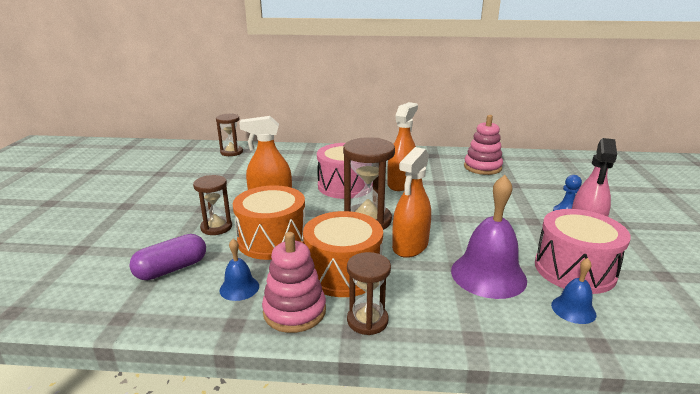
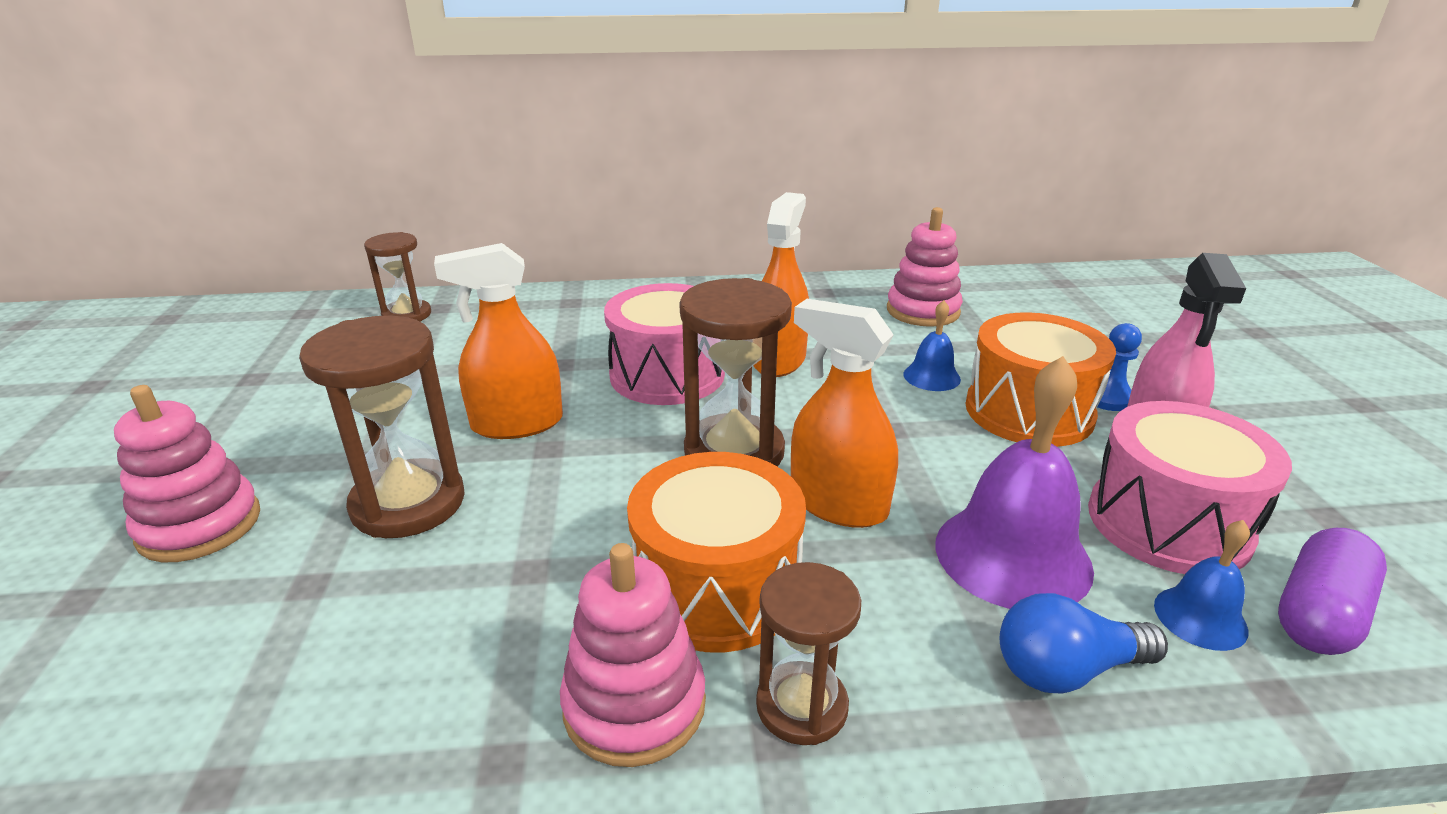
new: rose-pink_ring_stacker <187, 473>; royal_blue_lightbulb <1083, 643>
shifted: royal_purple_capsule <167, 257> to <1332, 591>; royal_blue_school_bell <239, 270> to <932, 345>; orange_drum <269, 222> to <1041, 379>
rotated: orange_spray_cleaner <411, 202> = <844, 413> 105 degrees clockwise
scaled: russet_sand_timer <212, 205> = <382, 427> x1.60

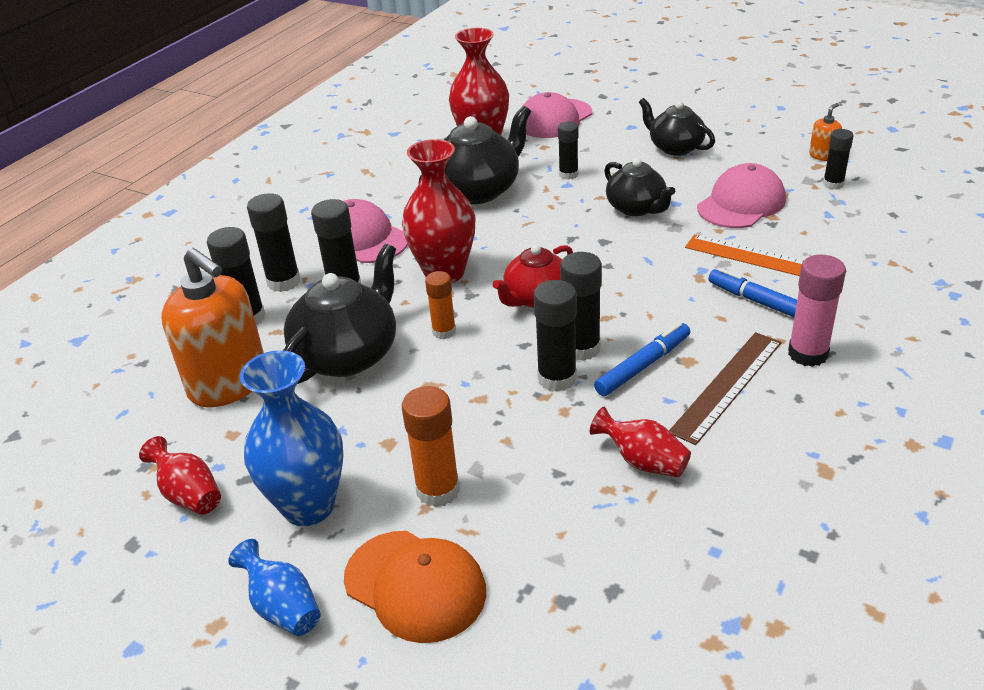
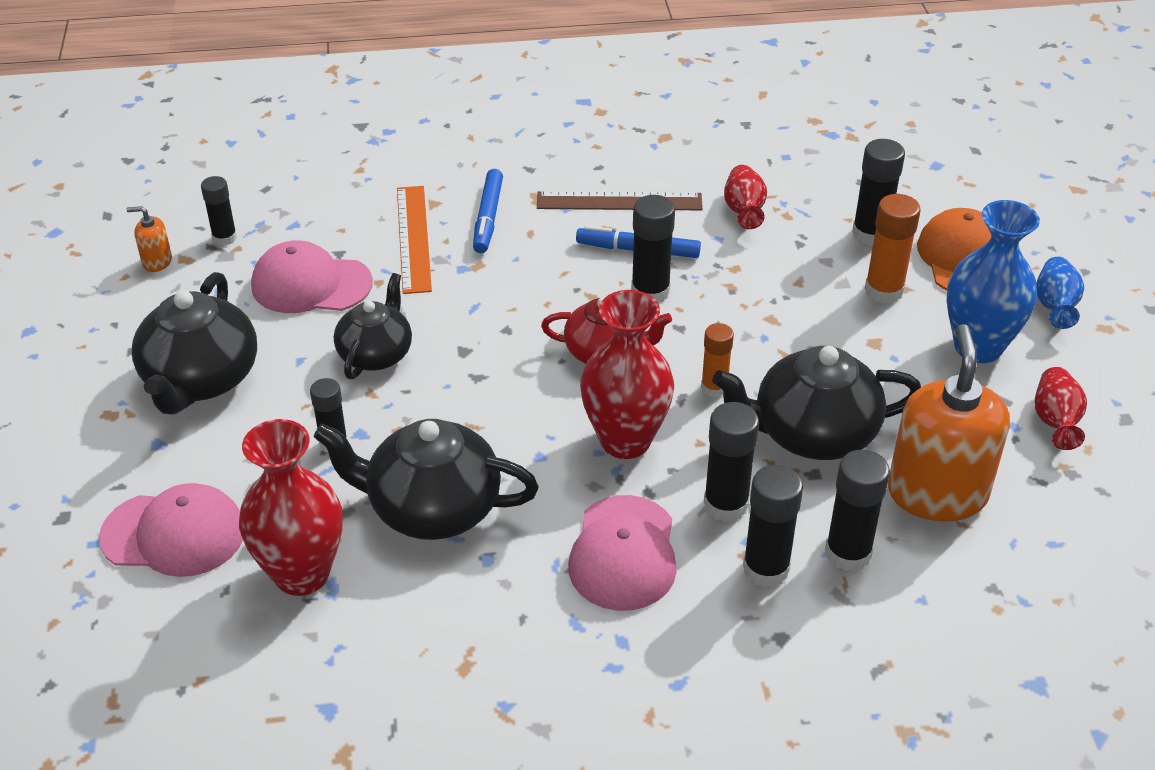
gone: rose-pink_glue_stick <817, 311>
shifted: ebony_glue_stick <555, 336> to <878, 192>
scaled: ebony_china_teapot <677, 127> = <194, 343> x1.54

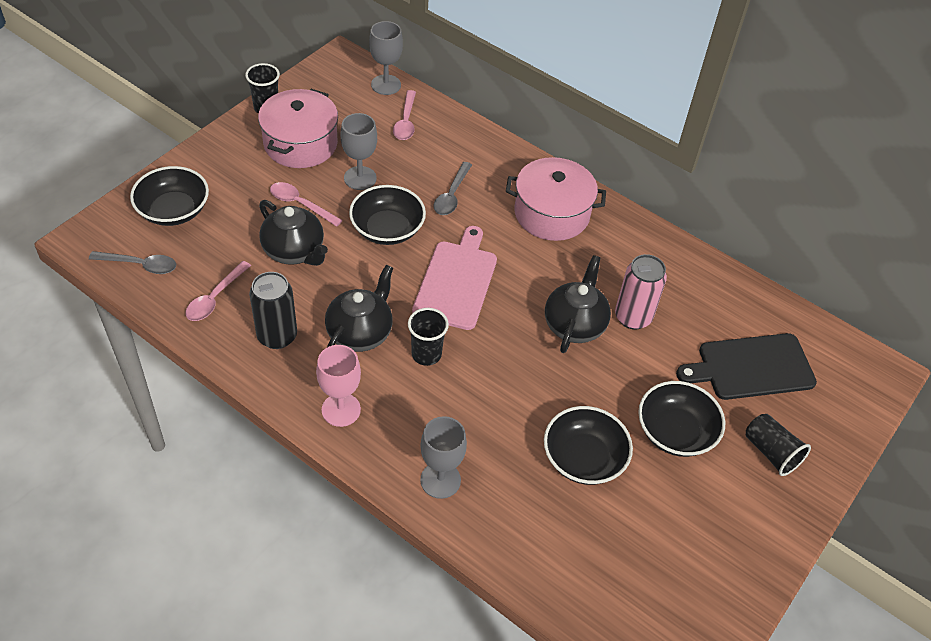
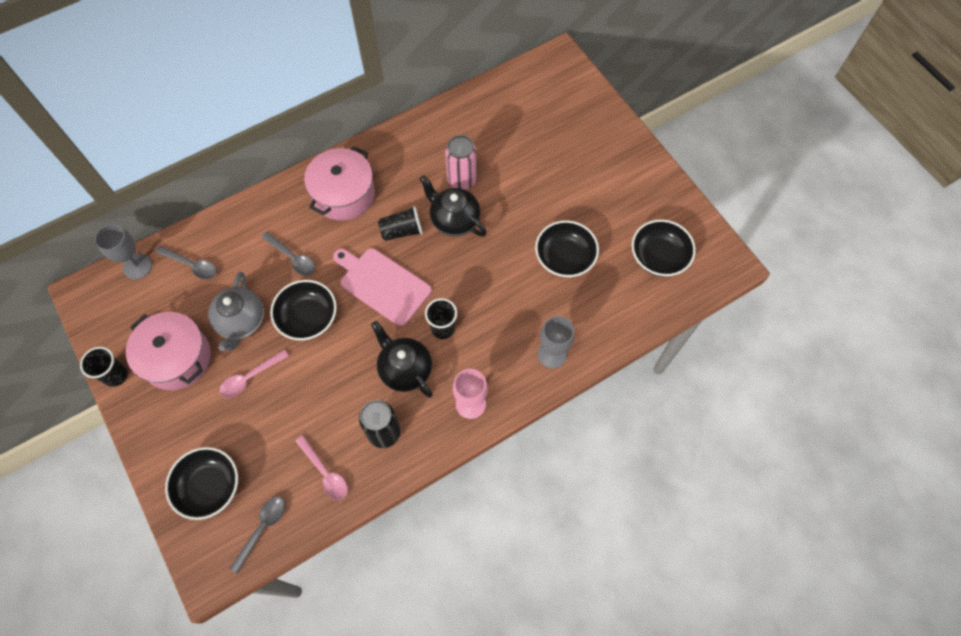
gone: ebony_china_teapot <293, 233>; ebony_chopping_board <746, 366>
shifted: ebony_bowl <681, 419> to <664, 247>; ebony_cup <778, 445> to <400, 223>
swapped: ash-grey_chalice <359, 151> to ash-grey_china_teapot <236, 311>
repainted: rose-pink_spoon <404, 115> to ash-grey_spoon <186, 262>

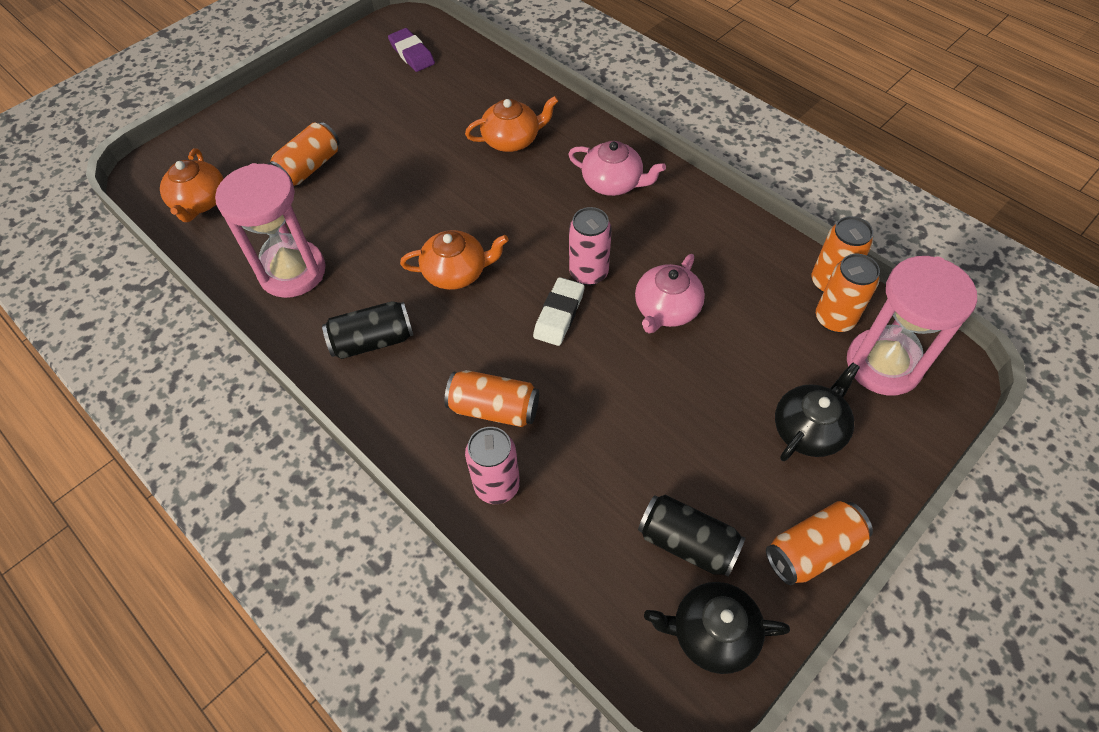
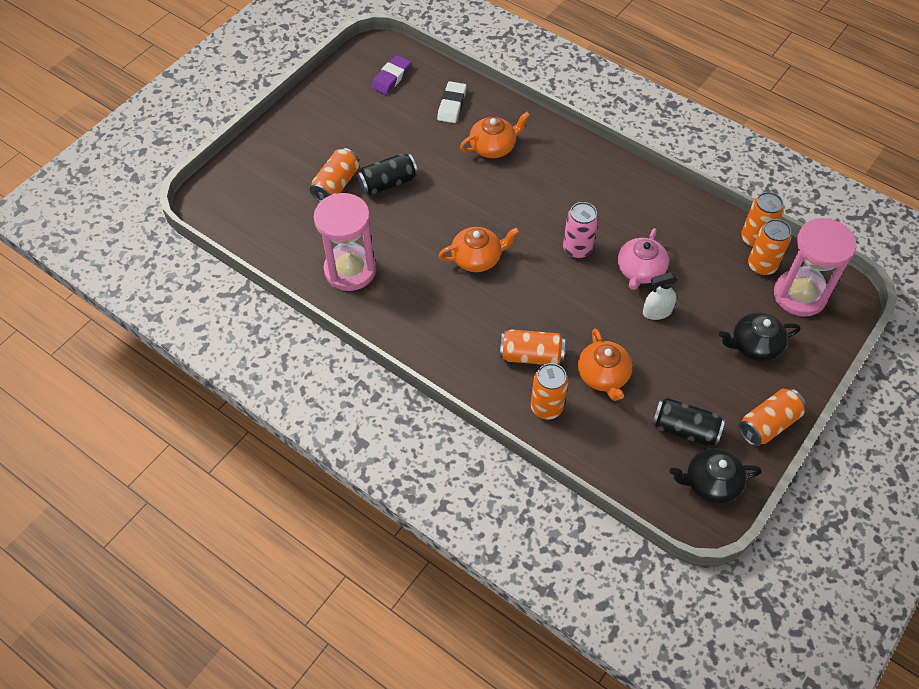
gone: rose-pink_china_teapot <617, 168>
new: snow-white_spray_cleaner <660, 296>
shifted: orange_china_teapot <192, 185> to <605, 364>; ebony_can <368, 330> to <387, 174>; snow-white_eraser <559, 311> to <452, 102>
repainted: rose-pink_can <492, 465> to orange_can <549, 391>
rotated: royal_purple_eraser <411, 50> = <391, 75> 75 degrees clockwise; ebony_china_teapot <817, 411> = <760, 337> 135 degrees counterclockwise

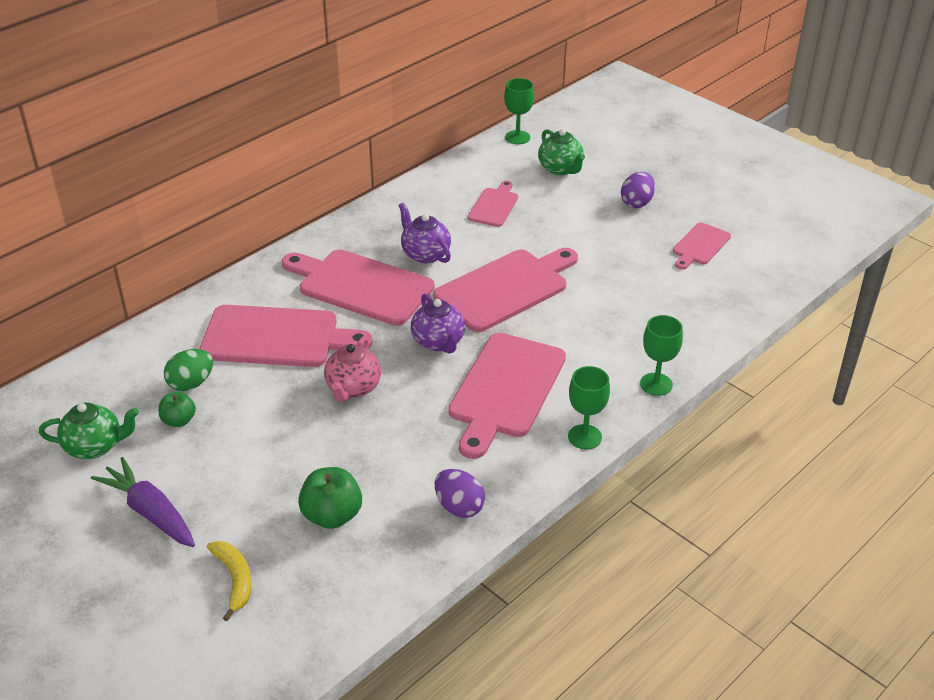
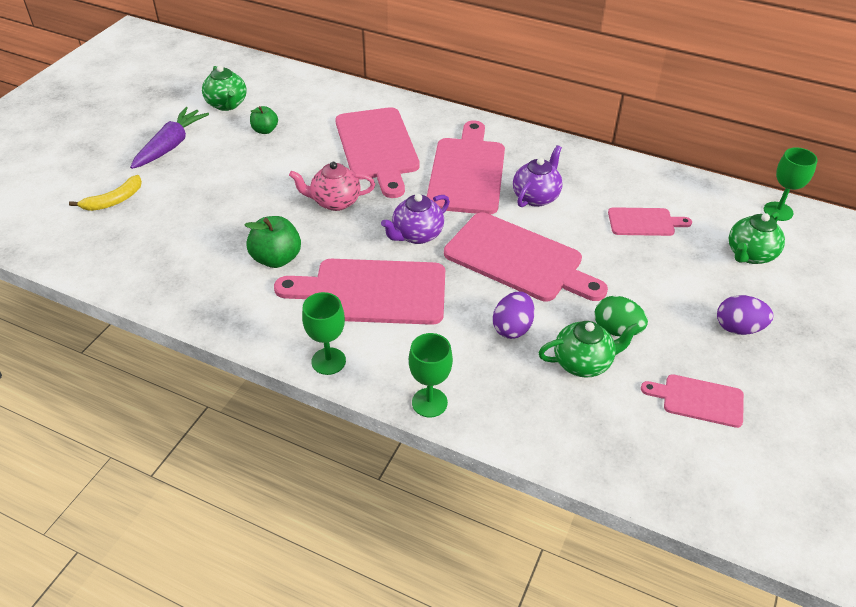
new: emerald_china_teapot <589, 349>
shifted: emerald_egg <188, 370> to <621, 316>; emerald_apple <330, 498> to <272, 242>; royal_purple_egg <460, 493> to <514, 315>

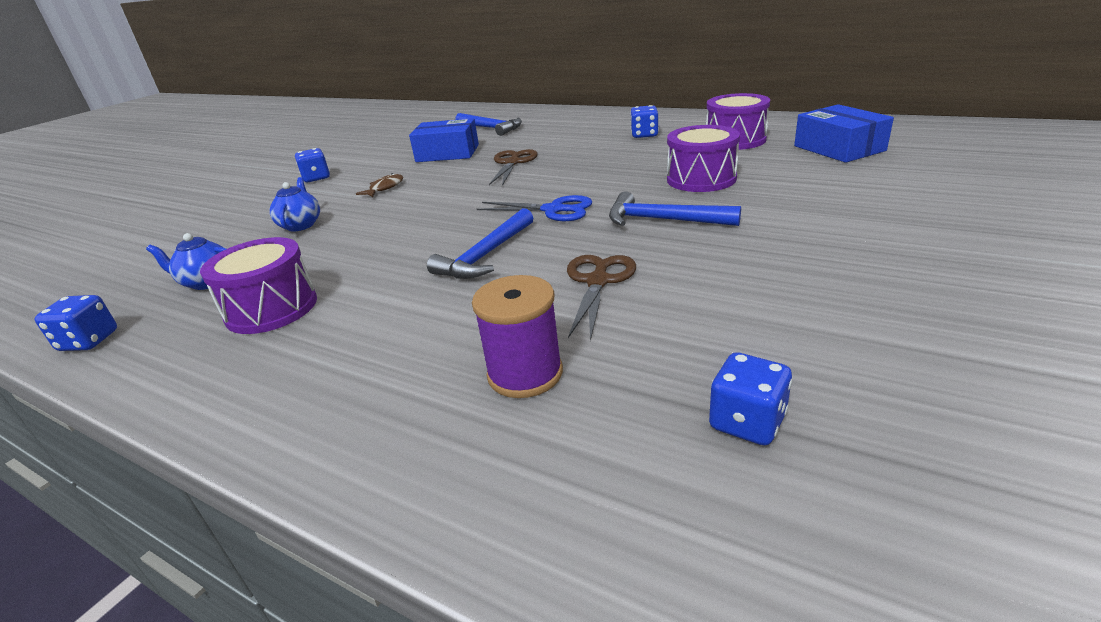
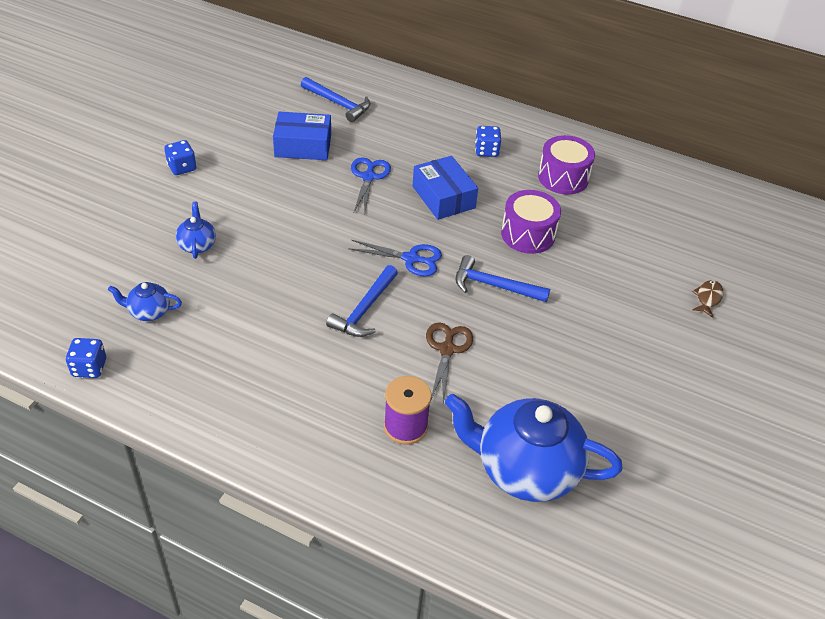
gone: royal_purple_drum <258, 285>
shifted: russet_fish_figure <379, 185> to <708, 299>; royal_blue_package <844, 133> to <445, 188>
swapped: royal_blue_game_die <750, 399> to royal_blue_china_teapot <533, 448>
repainted: russet_scissors <513, 167> to royal_blue_scissors <371, 185>

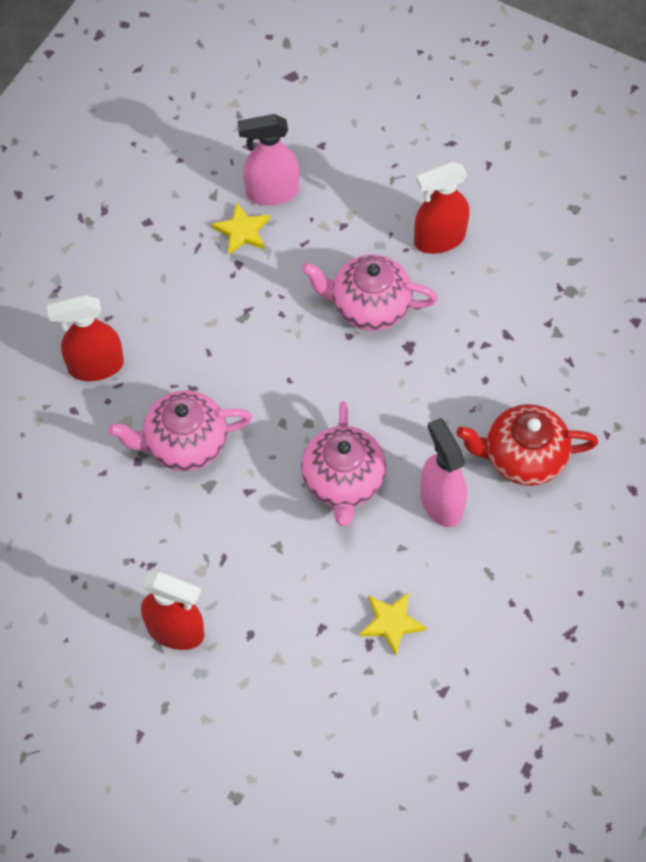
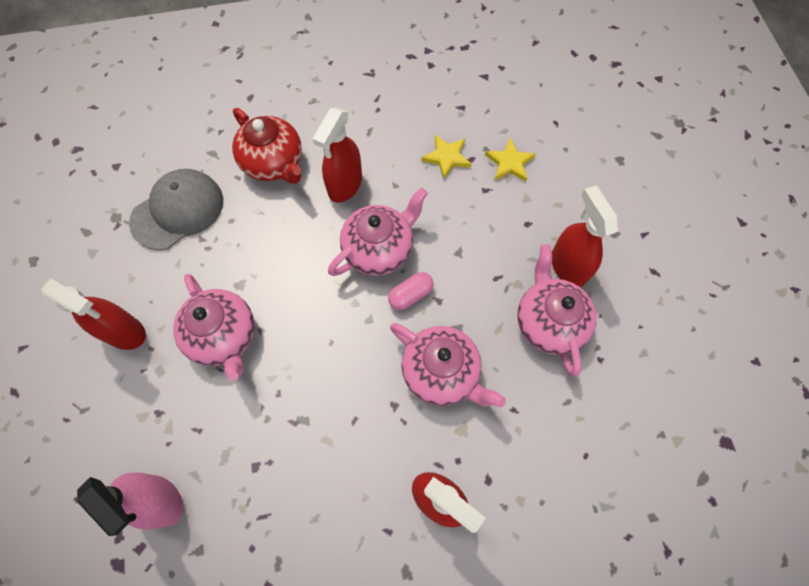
new: ash-grey_baseball_cap <176, 209>; rose-pink_capsule <410, 291>; rose-pink_china_teapot <557, 310>
shifted: yellow_five-pointed_star <240, 228> to <510, 160>
repainted: rose-pink_spray_cleaner <443, 472> to red_spray_cleaner <337, 155>

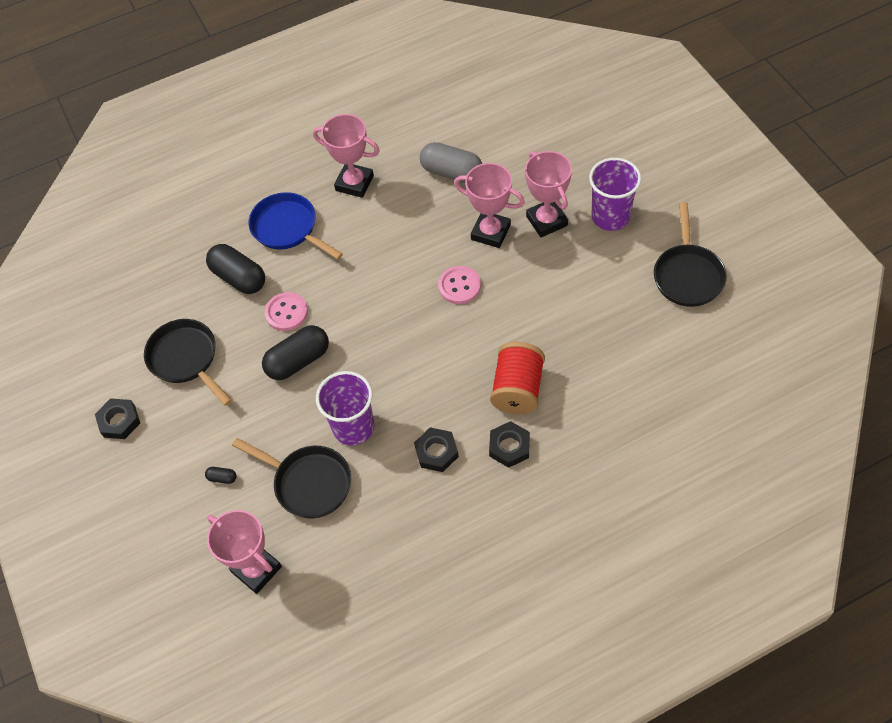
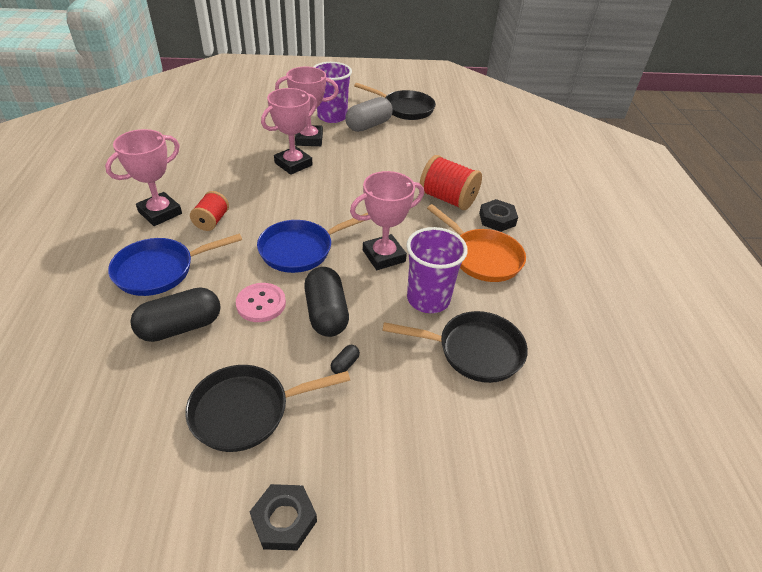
gone: rose-pink_sewing_button <459, 285>
new: red_spool <209, 211>; royal_blue_frying_pan <312, 243>
shifted: ebony_capsule <221, 475> to <345, 359>; rose-pink_award_cup <244, 552> to <387, 220>; ash-grey_capsule <451, 162> to <369, 114>
swapped: ebony_nut <436, 449> to orange_frying_pan <476, 243>
rotated: ebony_frying_pan <291, 478> = <455, 347> 45 degrees clockwise

